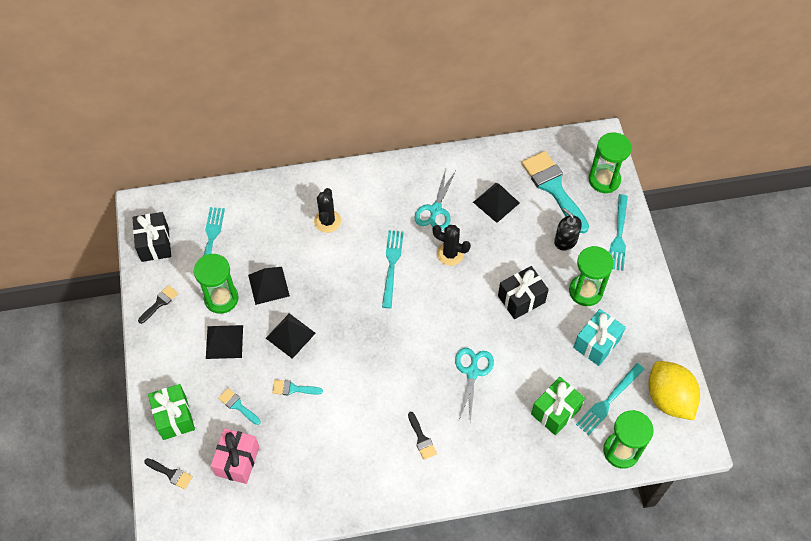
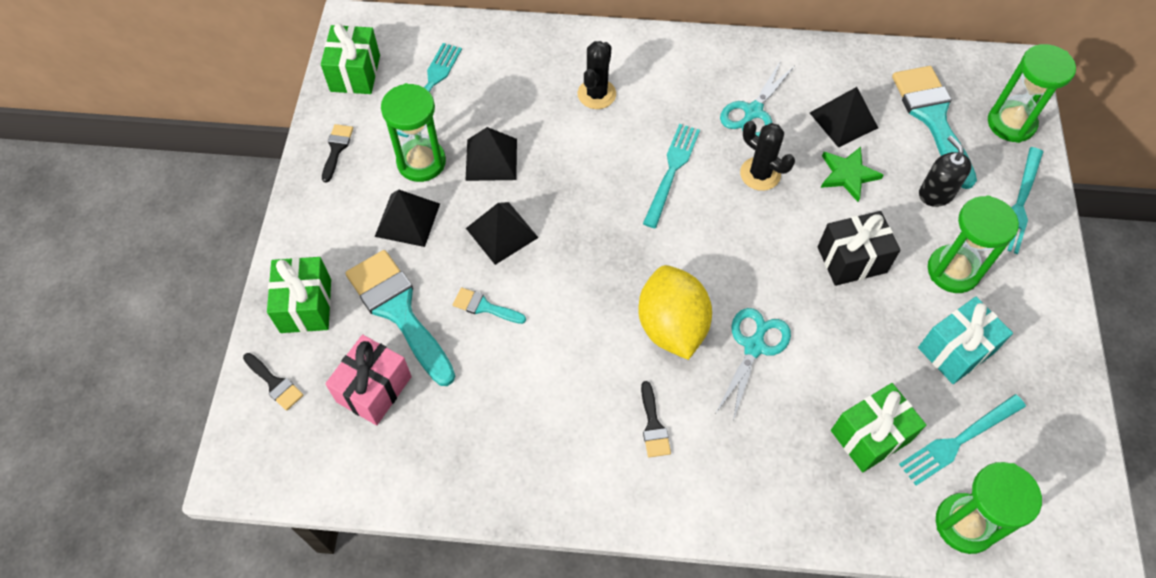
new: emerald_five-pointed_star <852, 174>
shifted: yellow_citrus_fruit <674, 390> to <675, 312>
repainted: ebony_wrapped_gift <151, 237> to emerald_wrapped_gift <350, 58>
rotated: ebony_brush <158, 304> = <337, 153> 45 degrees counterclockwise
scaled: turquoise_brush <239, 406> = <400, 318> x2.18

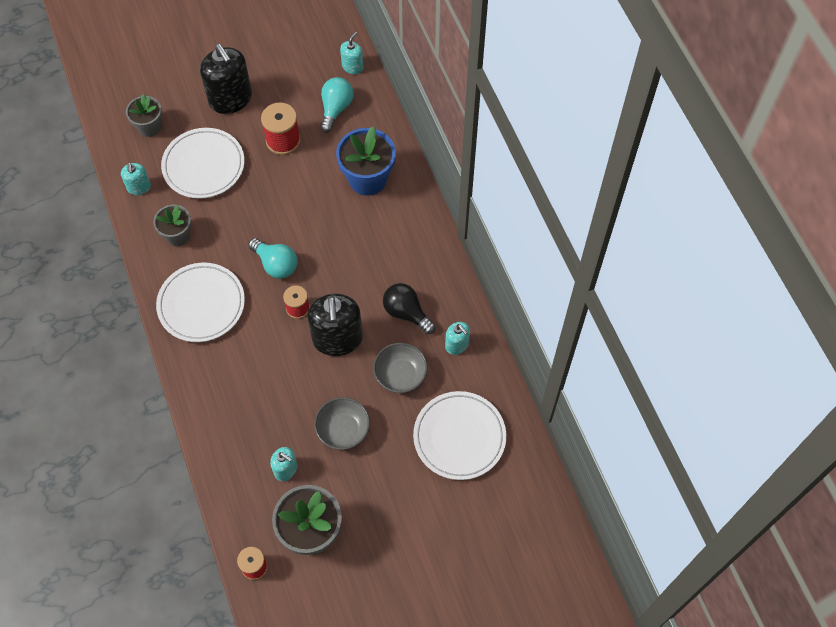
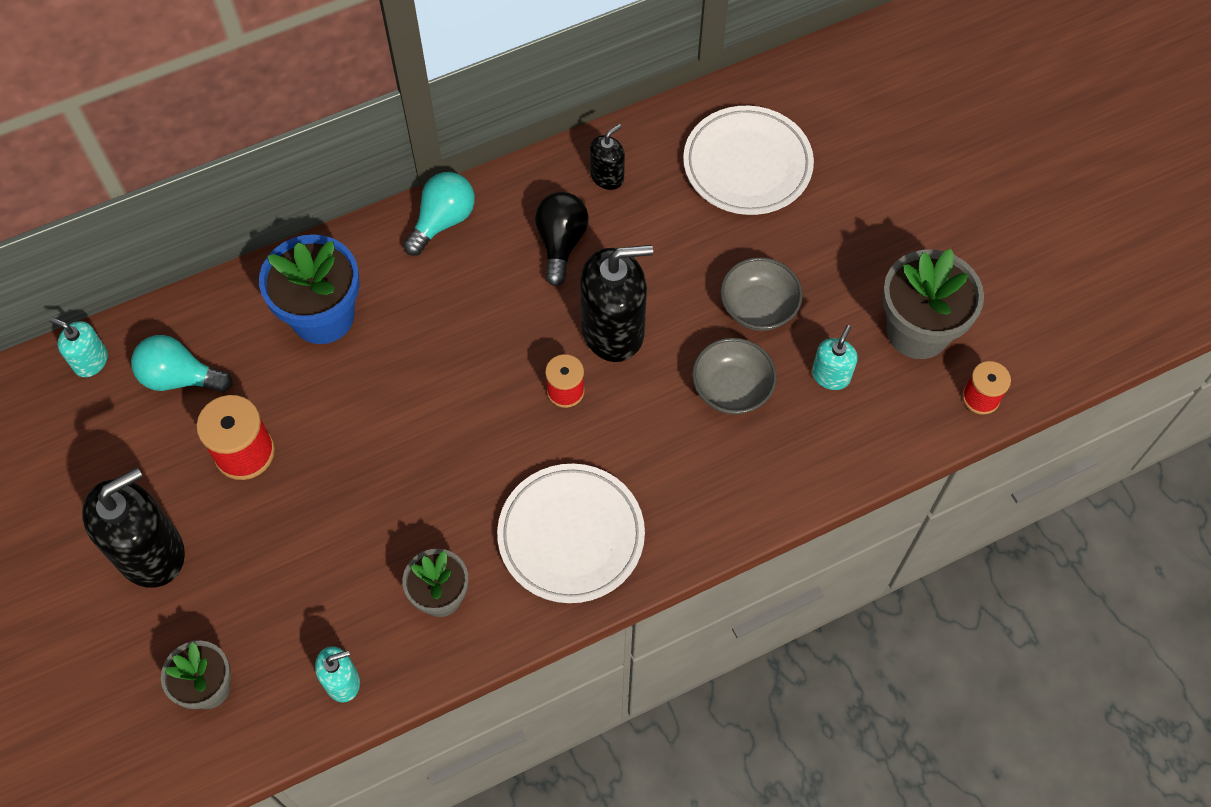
gone: snow-white_plate <203, 163>
shifted: turquoise_lightbulb <273, 258> to <439, 214>; ash-grey_bowl <400, 368> to <734, 376>
repainted: turquoise_soap_dispenser <457, 338> to ebony_soap_dispenser <607, 157>
rotated: ebony_lightbulb <409, 308> = <562, 239> 150 degrees clockwise

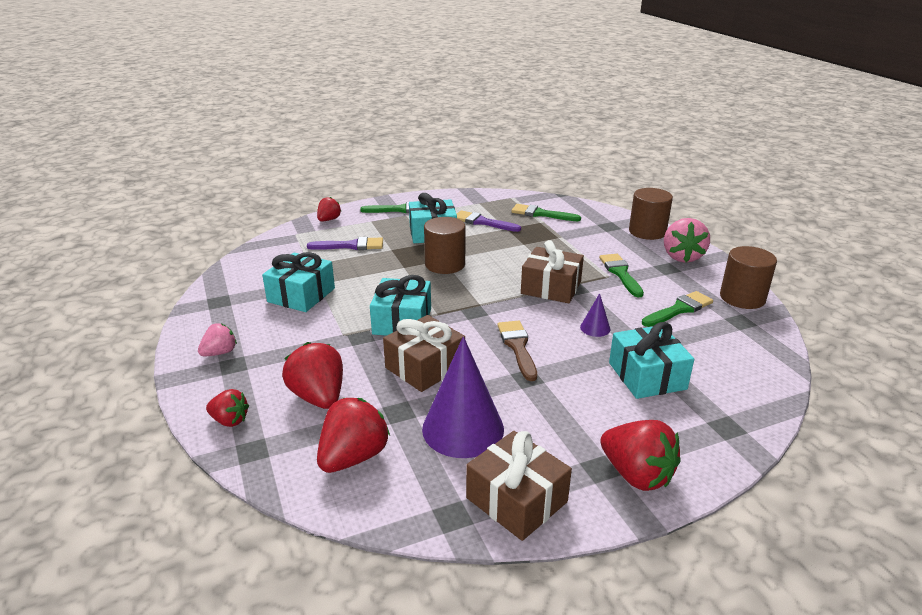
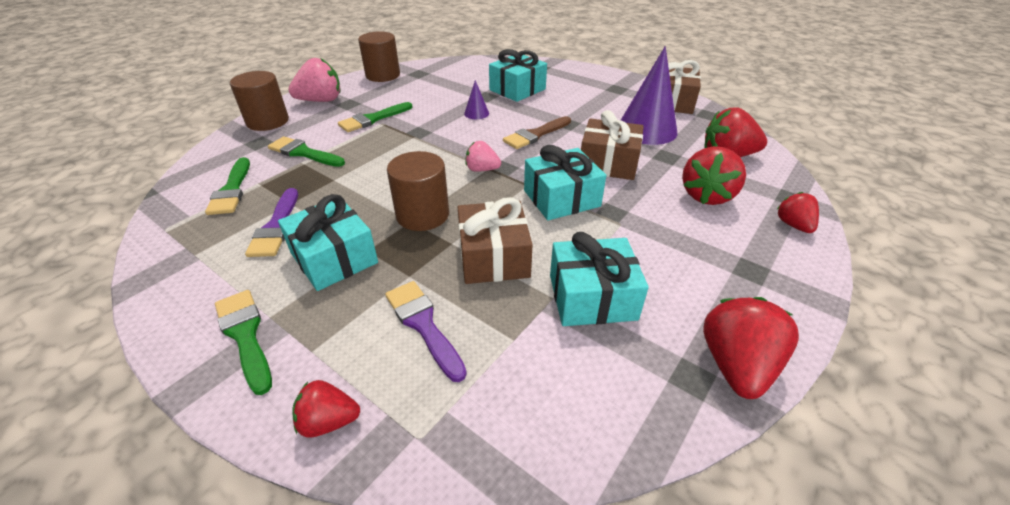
shifted: rose-pink_strawberry <217, 339> to <483, 156>; russet_wrapped_gift <552, 271> to <495, 240>; red_strawberry <640, 455> to <751, 348>; emerald_brush <677, 309> to <306, 151>

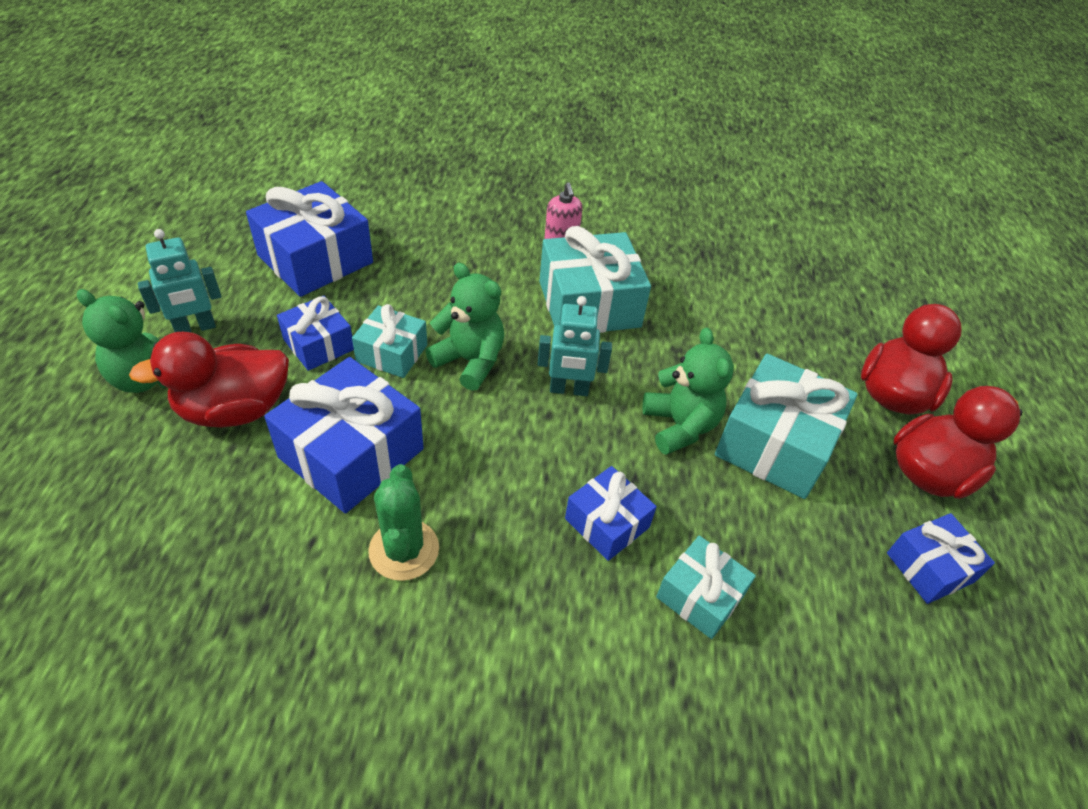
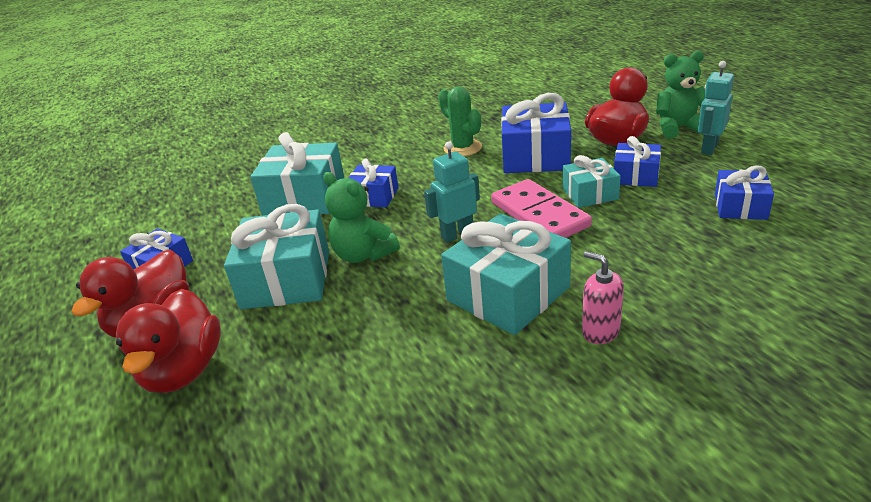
swapped: emerald_teddy_bear <464, 327> to rose-pink_domino_piece <541, 208>
scaled: royal_blue_wrapped_gift <309, 239> = <744, 192> x0.57; turquoise_wrapped_gift <706, 587> = <297, 174> x1.74

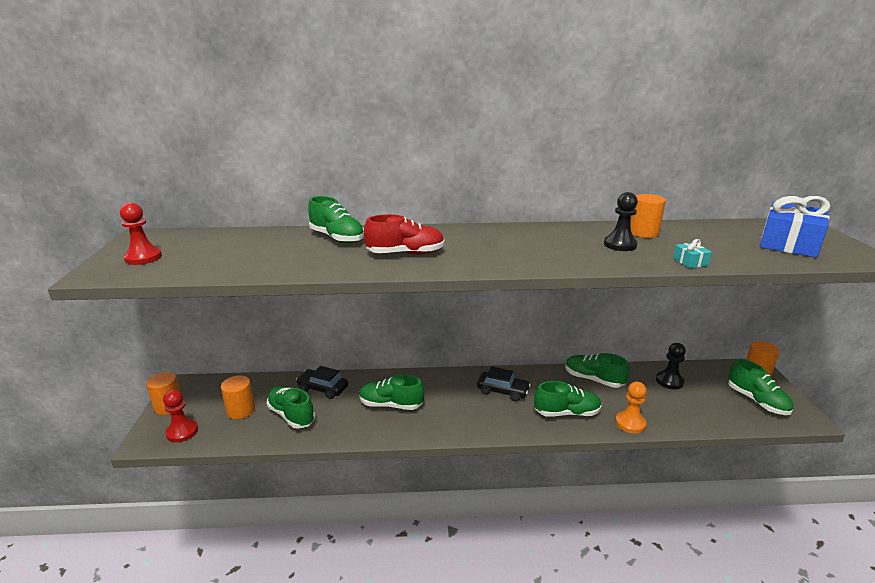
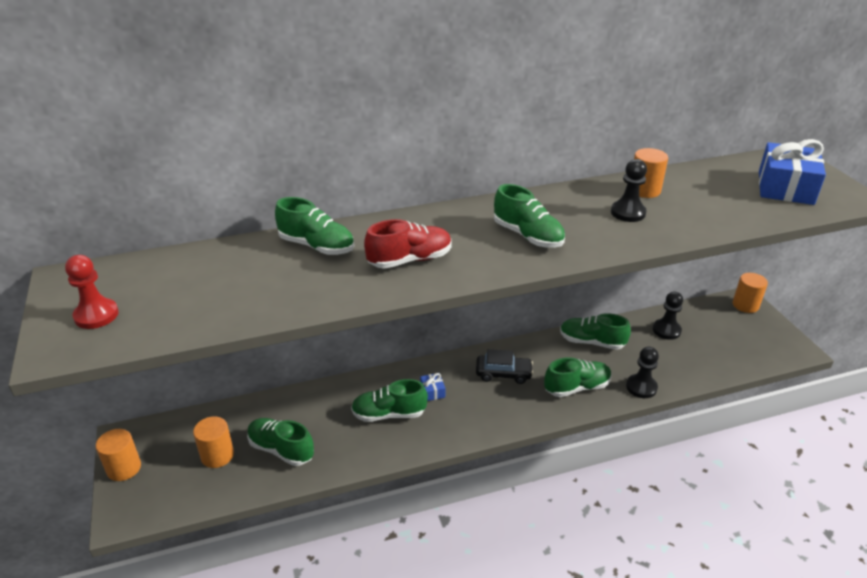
gone: red_pawn <180, 415>; ebony_car <322, 382>; turquoise_wrapped_gift <692, 253>
new: royal_blue_wrapped_gift <432, 387>
shifted: emerald_lace-up_shoe <761, 387> to <529, 216>
repainted: orange_pawn <631, 407> to ebony_pawn <642, 372>

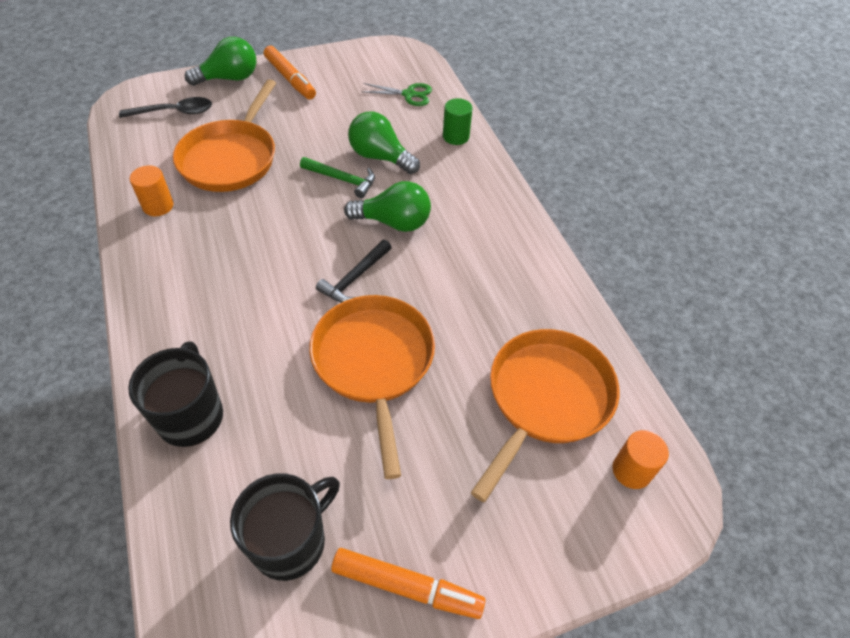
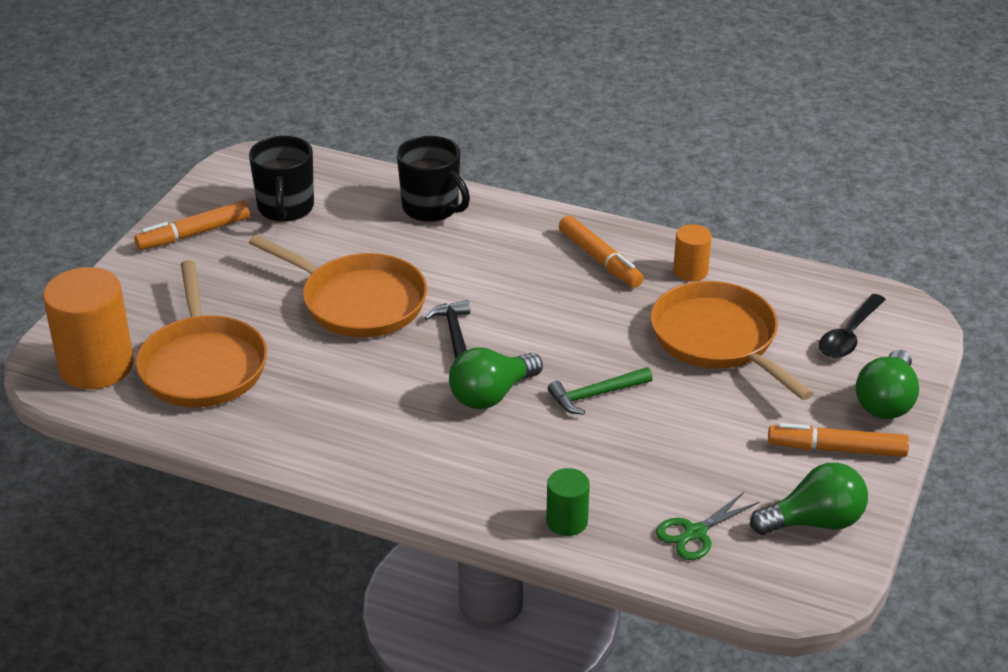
new: orange_felt_pen <601, 251>
shifted: emerald_lightbulb <384, 142> to <809, 499>
scaled: orange_cylinder_shape <641, 459> = <88, 328> x1.98

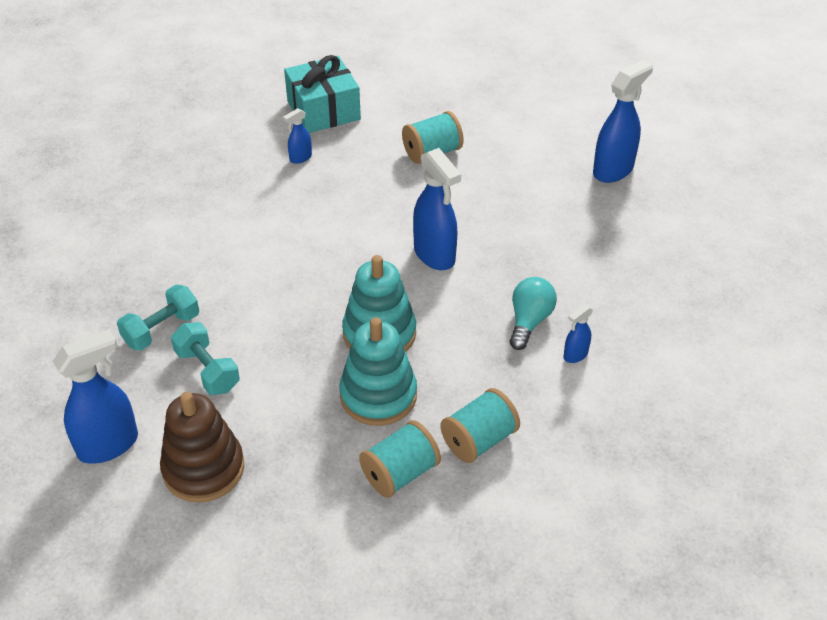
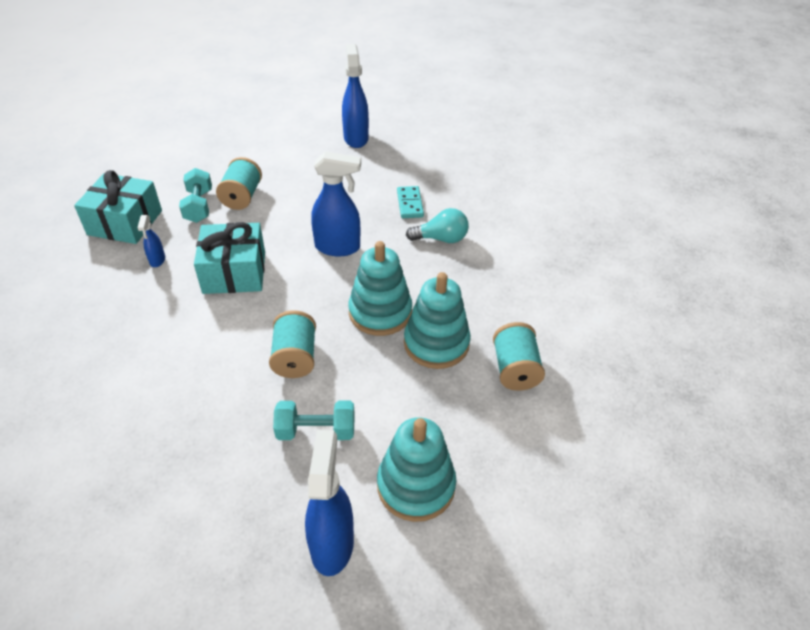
gone: royal_blue_spray_cleaner <578, 333>
new: turquoise_wrapped_gift <229, 258>; turquoise_domino_piece <410, 202>
shifted: turquoise_free_weight <158, 318> to <195, 195>; turquoise_spool <480, 425> to <292, 344>
repainted: russet_ring_stacker <202, 447> to turquoise_ring_stacker <416, 469>
rotated: turquoise_lightbulb <533, 313> = <437, 225> 120 degrees clockwise

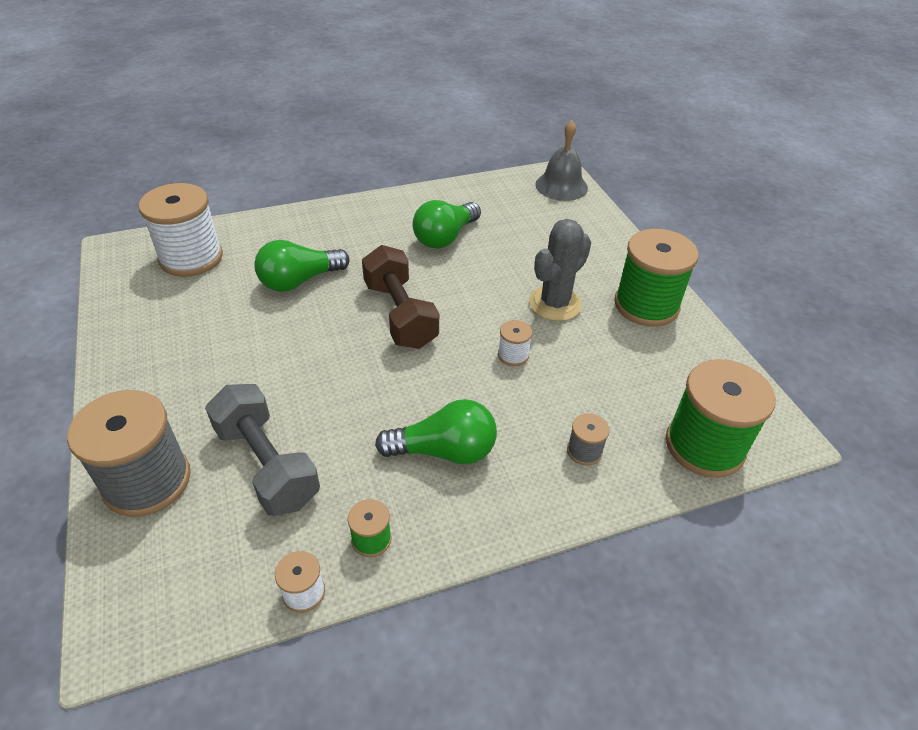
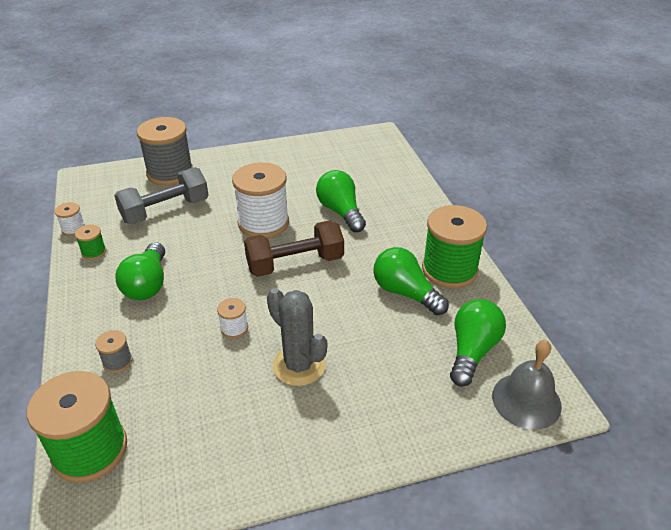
new: emerald_lightbulb <478, 343>
shifted: snow-white_spool <181, 230> to <260, 200>; emerald_spool <656, 278> to <454, 246>

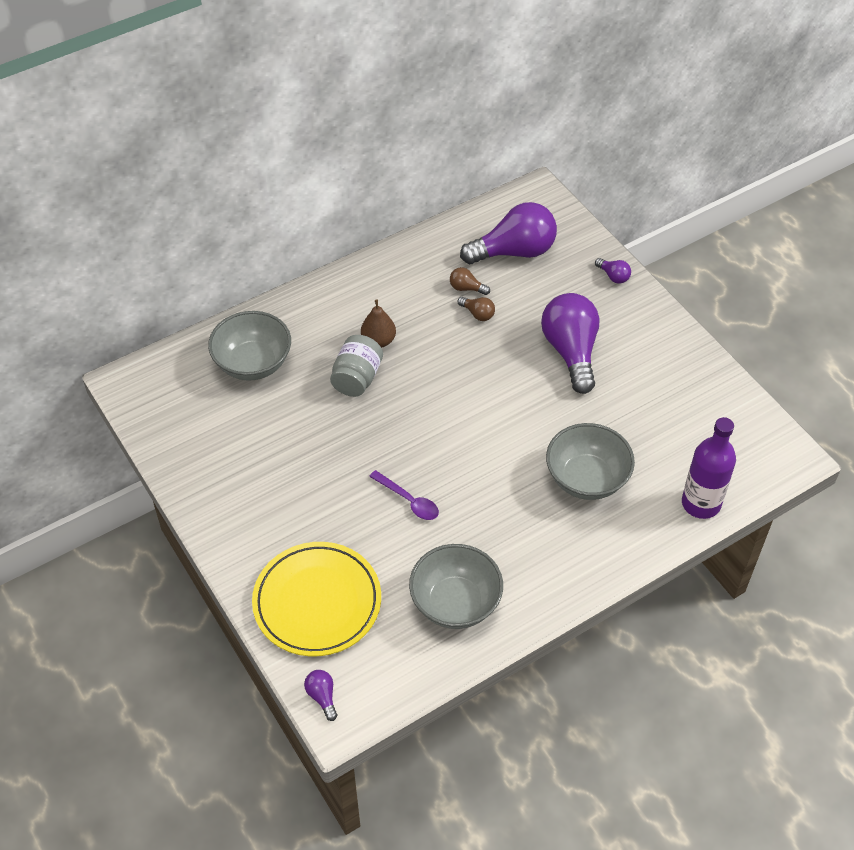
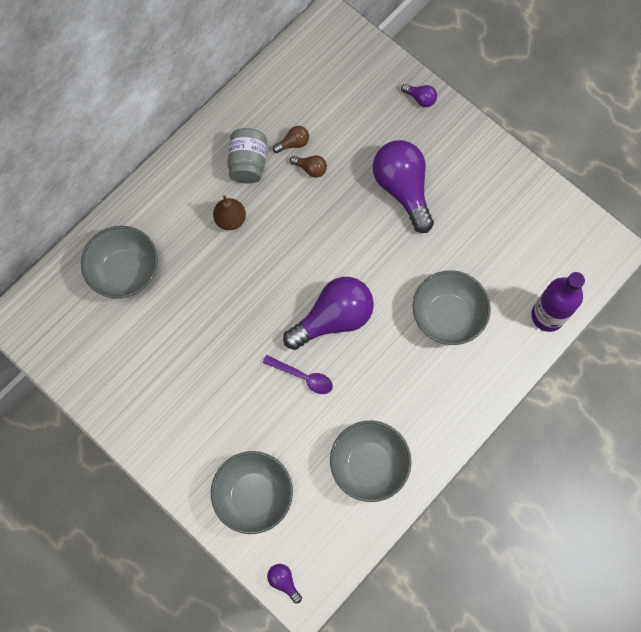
shifted: ash-grey_jar <356, 366> to <247, 156>; royal_purple_lightbulb <508, 233> to <328, 313>
swapped: yellow_plate <316, 599> to ash-grey_bowl <252, 492>
rotated: russet_lightbulb <470, 281> = <291, 139> 150 degrees clockwise

